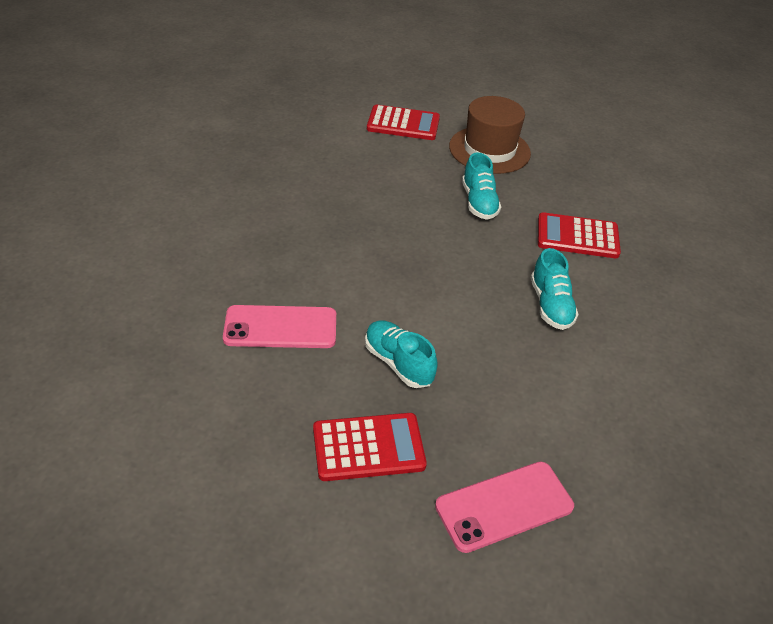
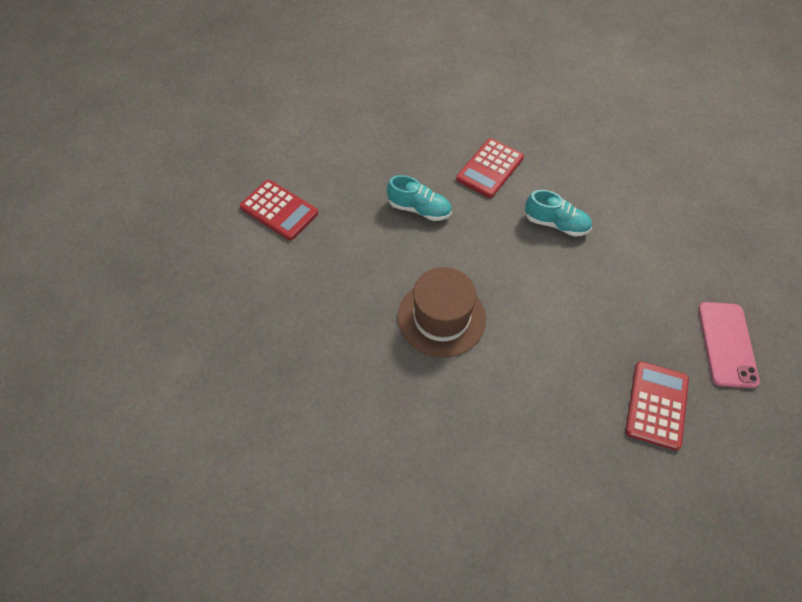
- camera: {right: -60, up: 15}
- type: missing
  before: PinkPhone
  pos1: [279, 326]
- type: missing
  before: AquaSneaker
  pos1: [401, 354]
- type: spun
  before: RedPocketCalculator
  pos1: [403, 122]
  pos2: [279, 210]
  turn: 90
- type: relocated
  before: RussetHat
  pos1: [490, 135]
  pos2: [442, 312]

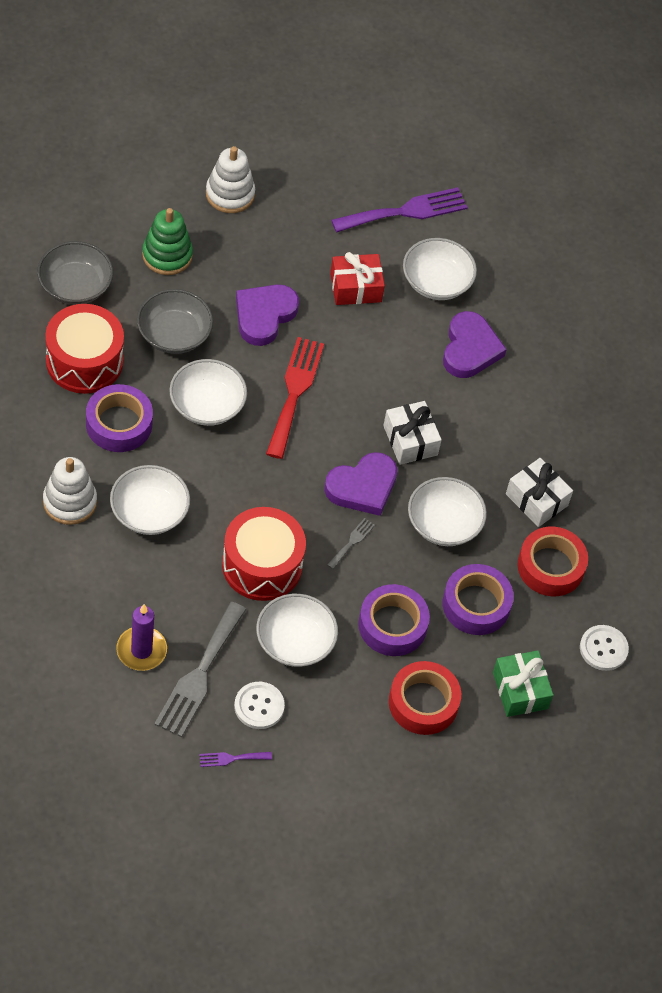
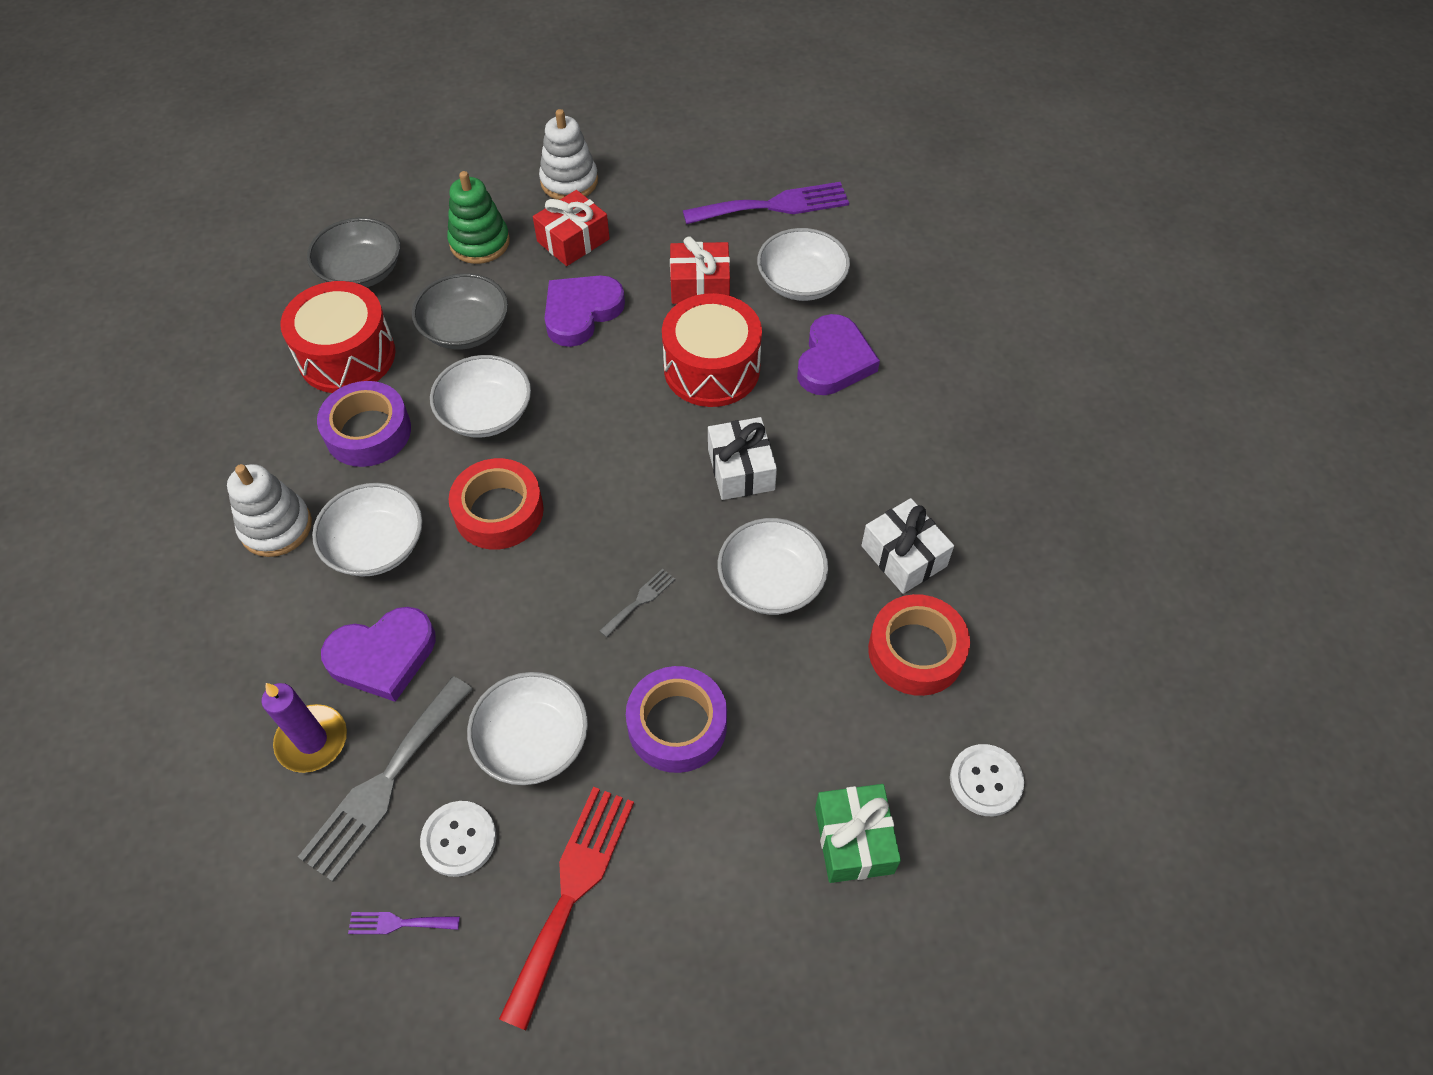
- camera: {right: 15, up: 0}
- type: relocated
  before: RedSnareDrum
  pos1: [264, 554]
  pos2: [712, 350]
- type: relocated
  before: RedFork
  pos1: [295, 398]
  pos2: [566, 908]
- type: relocated
  before: PurpleLoveHeart
  pos1: [360, 484]
  pos2: [378, 654]
- type: relocated
  before: RedTape
  pos1: [425, 698]
  pos2: [496, 504]
- type: missing
  before: PurpleTape
  pos1: [478, 599]
- type: appeared
  after: RedGift
  pos2: [571, 228]

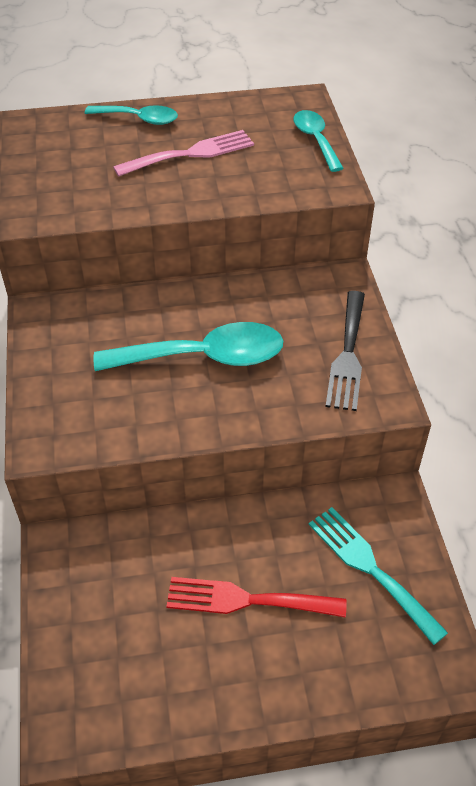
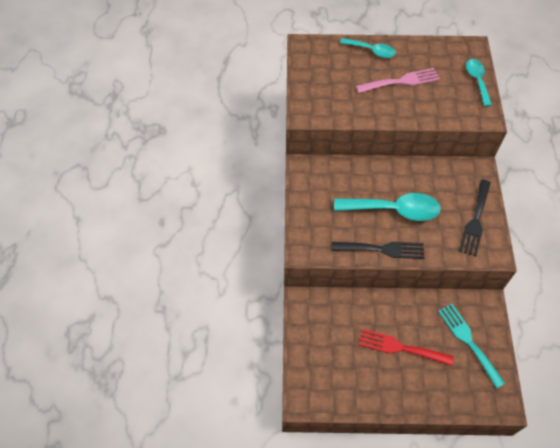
- camera: {right: 10, up: 10}
- type: appeared
  after: JetBlackFork
  pos2: [378, 250]

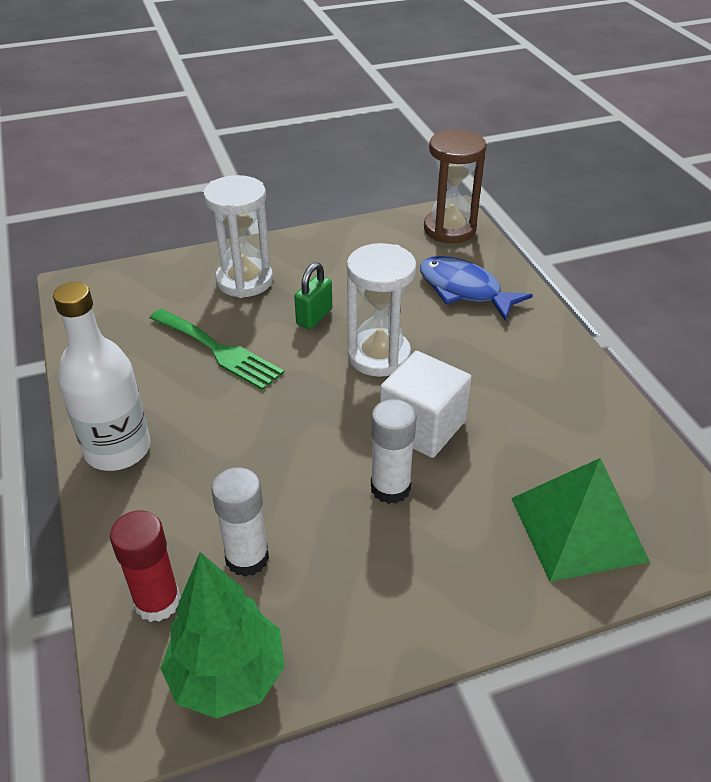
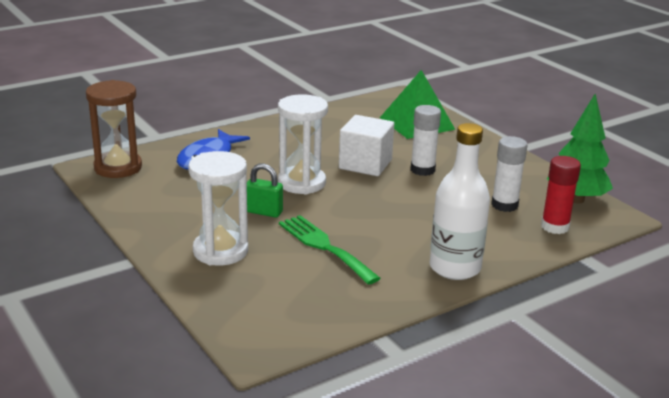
- camera: {right: -105, up: -15}
- type: spun
  before: EmeraldFork
  pos1: [217, 349]
  pos2: [330, 250]
  turn: -60

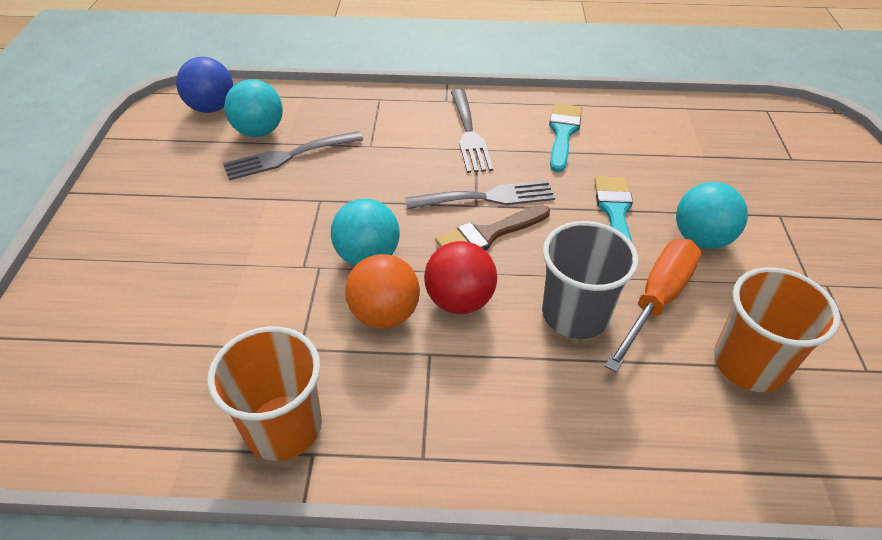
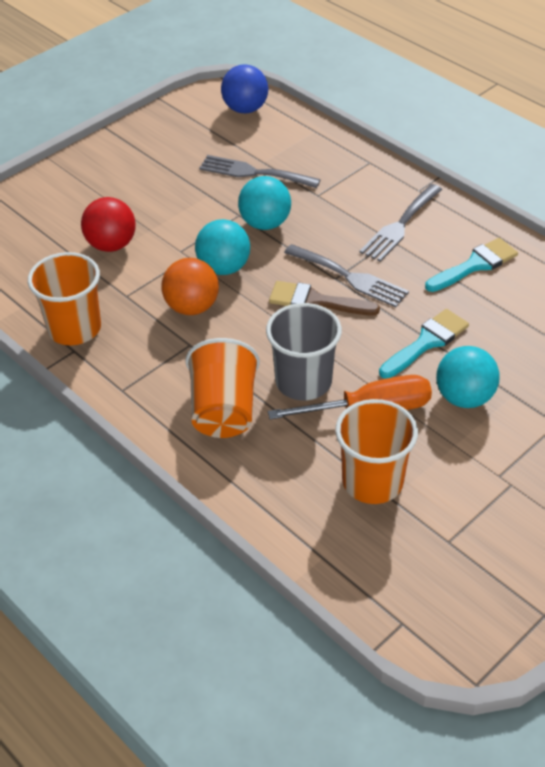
- camera: {right: 45, up: 0}
- type: relocated
  before: AquaSphere
  pos1: [253, 108]
  pos2: [264, 203]
- type: relocated
  before: RedSphere
  pos1: [460, 277]
  pos2: [108, 224]
- type: appeared
  after: BrightOrangeTumbler
  pos2: [222, 388]

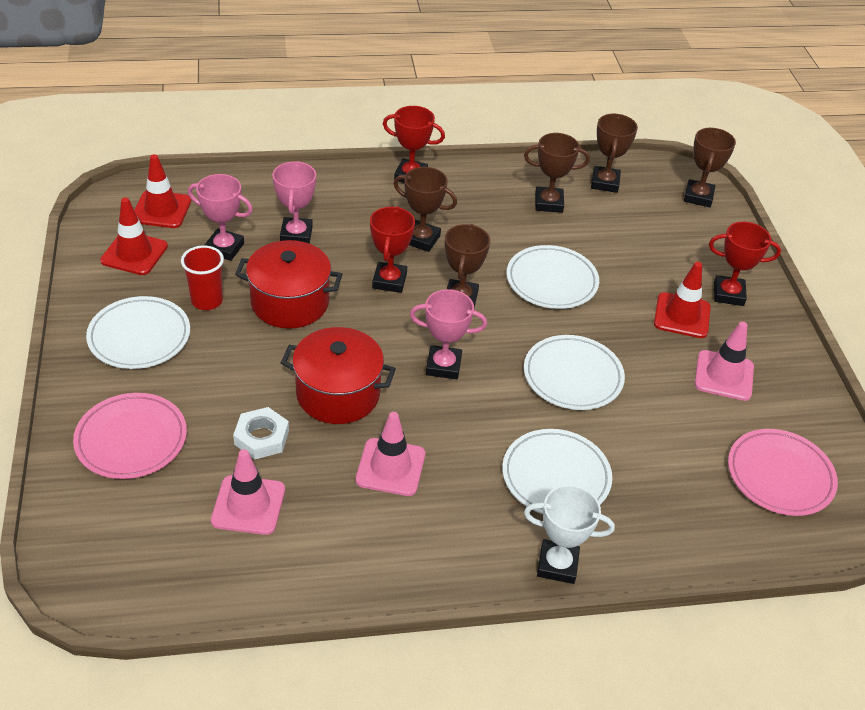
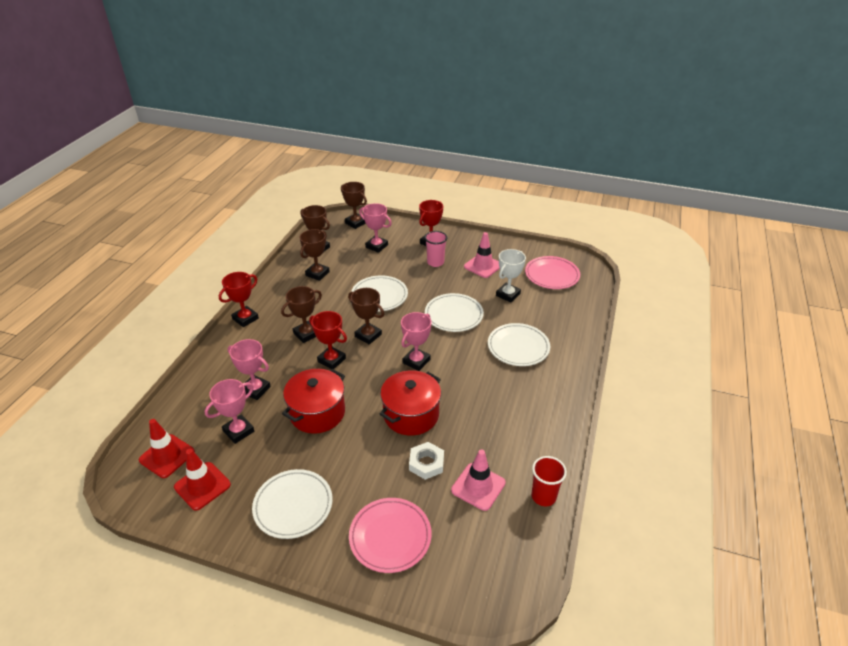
- camera: {right: -60, up: -5}
- type: relocated
  before: RedTumbler
  pos1: [202, 277]
  pos2: [549, 481]
- type: missing
  before: PinkSafetyCone
  pos1: [390, 454]
- type: relocated
  before: SnowWhitePrizeCup
  pos1: [569, 534]
  pos2: [511, 276]
- type: exchanged
  before: RedSafetyCone
  after: PinkTumbler
  pos1: [682, 300]
  pos2: [436, 249]
- type: appeared
  after: PinkPrizeCup
  pos2: [375, 228]

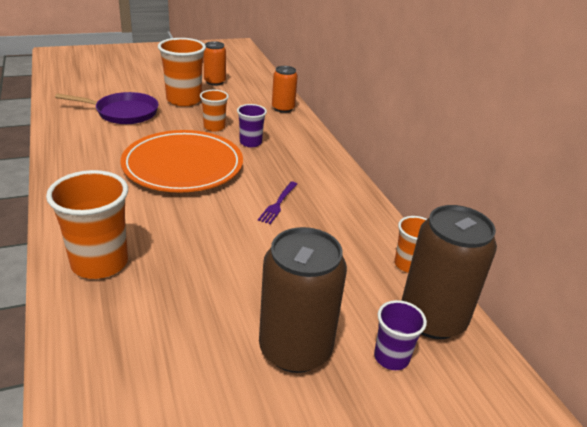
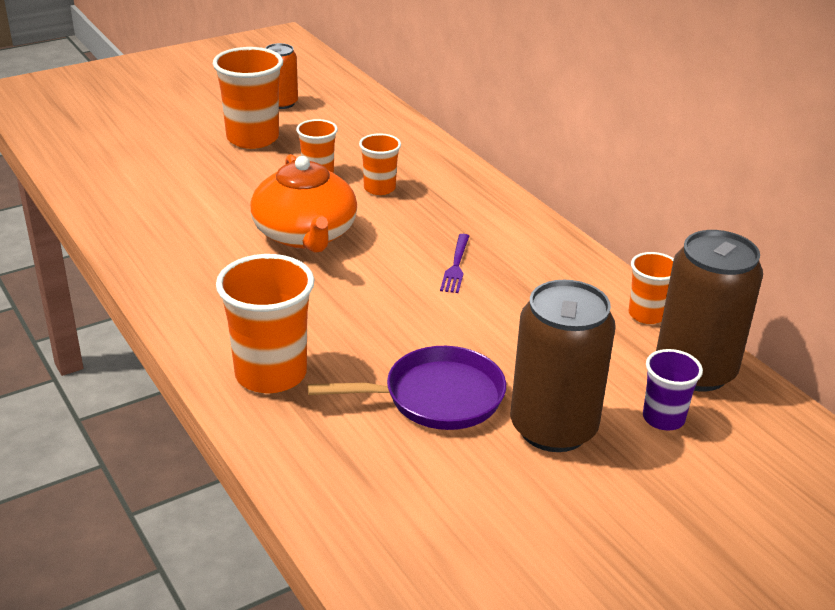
- camera: {right: -10, up: 0}
- type: relocated
  before: PurplePan
  pos1: [106, 108]
  pos2: [406, 388]
- type: exchanged
  before: BrightOrangePlate
  after: BrightOrangeTeaPot
  pos1: [181, 161]
  pos2: [303, 203]
- type: colour
  before: PurpleTumbler
  after: BrightOrangeTumbler
  pos1: [252, 125]
  pos2: [380, 164]
- type: missing
  before: BrightOrangeCan
  pos1: [285, 89]

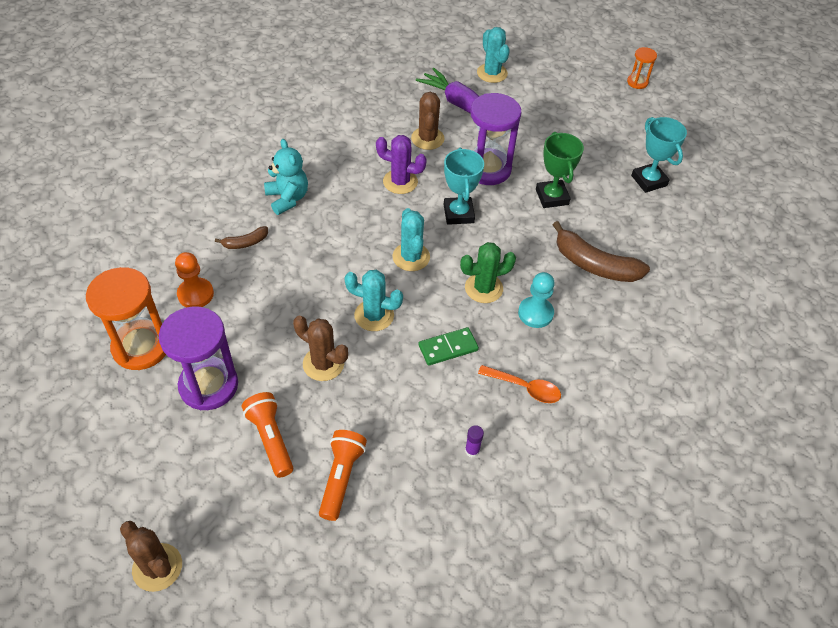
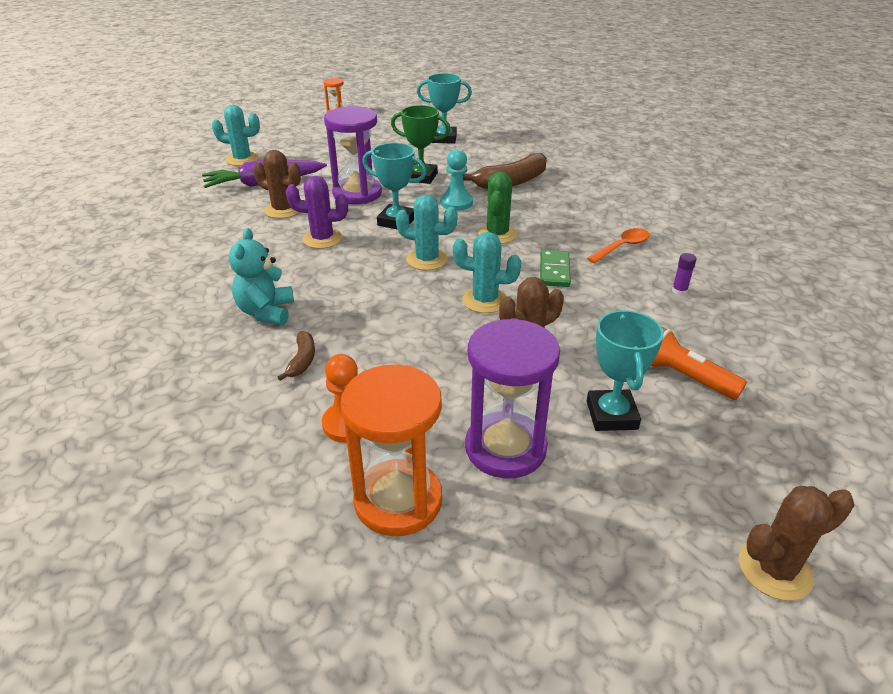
- camera: {right: -60, up: -15}
- type: exchanged
  before: BrightOrangeFlashlight
  after: AquaPrizeCup
  pos1: [267, 435]
  pos2: [625, 370]
- type: spun
  before: AquaStuffedBear
  pos1: [286, 177]
  pos2: [261, 276]
  turn: -90
- type: spun
  before: AquaSaguaroCactus
  pos1: [373, 300]
  pos2: [487, 272]
  turn: 60
- type: spun
  before: PurpleSaguaroCactus
  pos1: [401, 164]
  pos2: [317, 212]
  turn: 45
- type: relocated
  before: AquaPawn
  pos1: [536, 300]
  pos2: [456, 180]

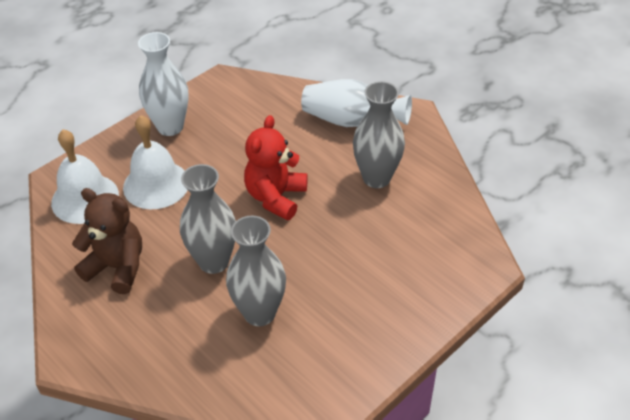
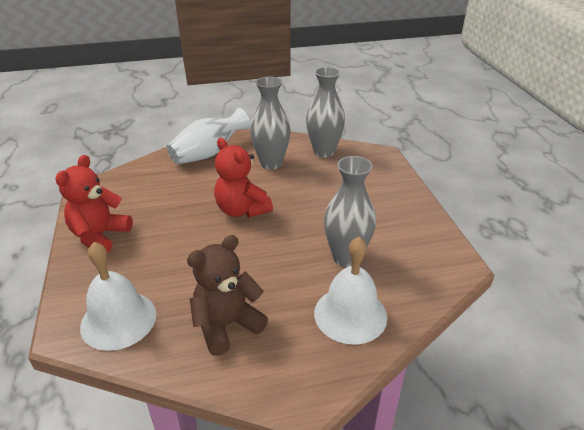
- camera: {right: -60, up: -10}
- type: relocated
  before: SnowWhiteBell
  pos1: [155, 162]
  pos2: [350, 291]
- type: exchanged
  before: SnowWhiteTallVase
  after: RedStuffedBear
  pos1: [163, 84]
  pos2: [94, 204]
- type: relocated
  before: GreyTallVase
  pos1: [208, 219]
  pos2: [325, 112]

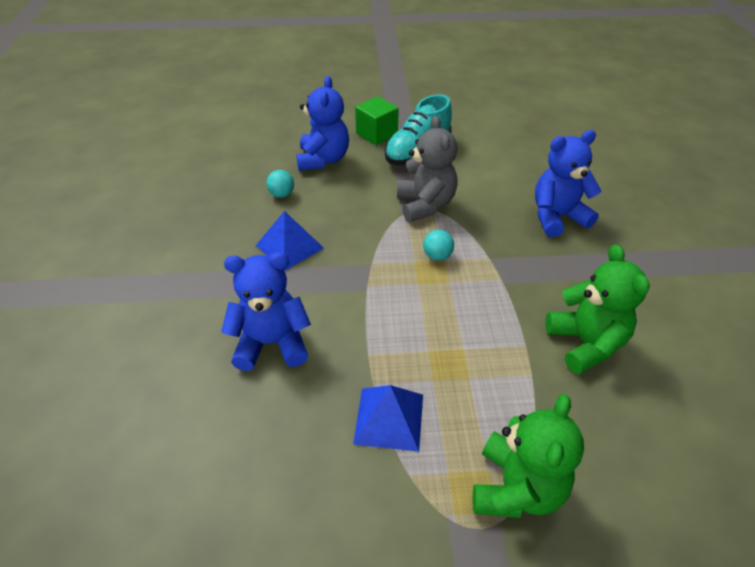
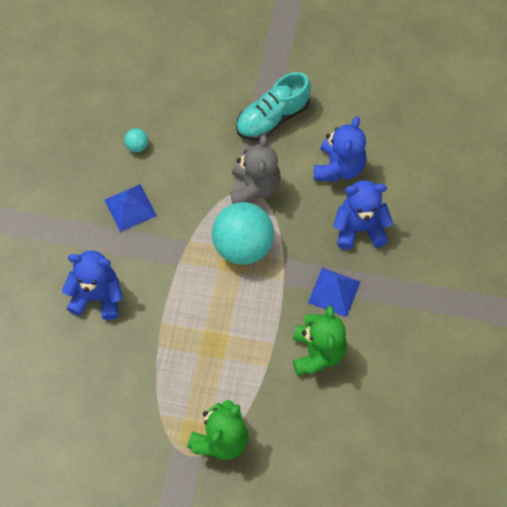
- camera: {right: 15, up: 20}
- type: relocated
  before: RoyalBlueStuffedBear
  pos1: [322, 123]
  pos2: [340, 149]
- type: relocated
  before: RoyalBluePyramid
  pos1: [388, 418]
  pos2: [334, 292]
- type: missing
  before: EmeraldCube
  pos1: [377, 120]
- type: size
  before: AquaSphere
  pos1: [438, 245]
  pos2: [243, 233]
  scale: 2.47

